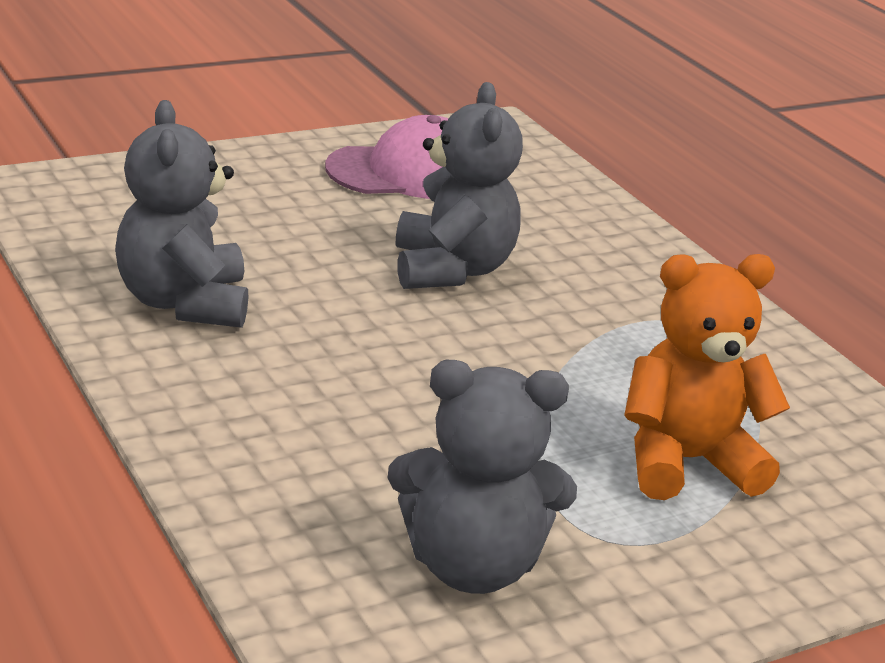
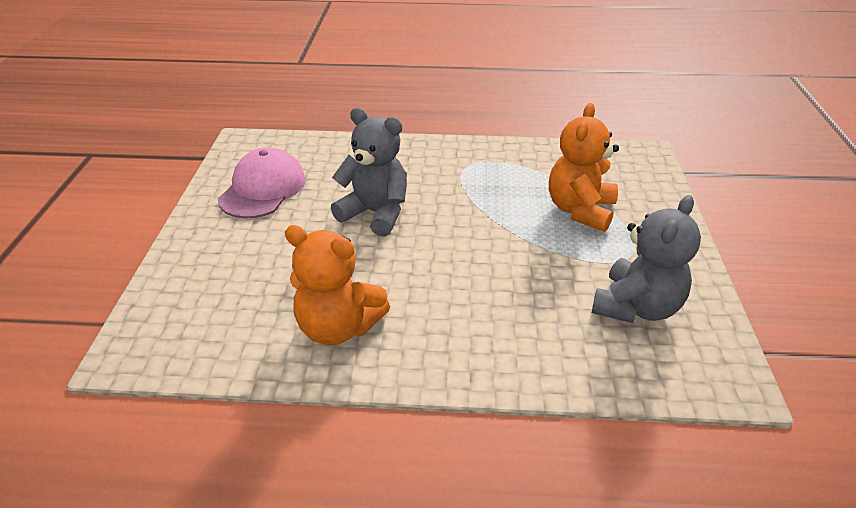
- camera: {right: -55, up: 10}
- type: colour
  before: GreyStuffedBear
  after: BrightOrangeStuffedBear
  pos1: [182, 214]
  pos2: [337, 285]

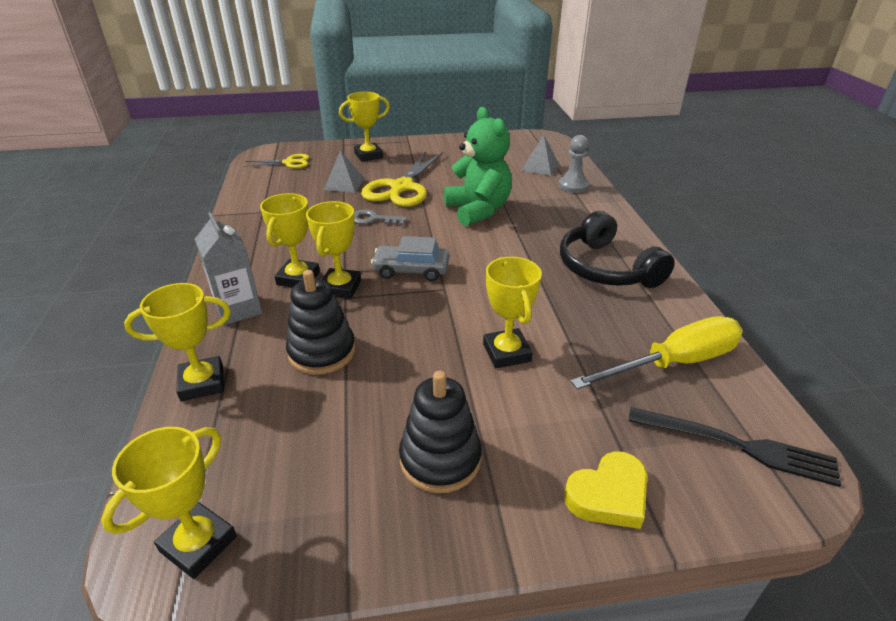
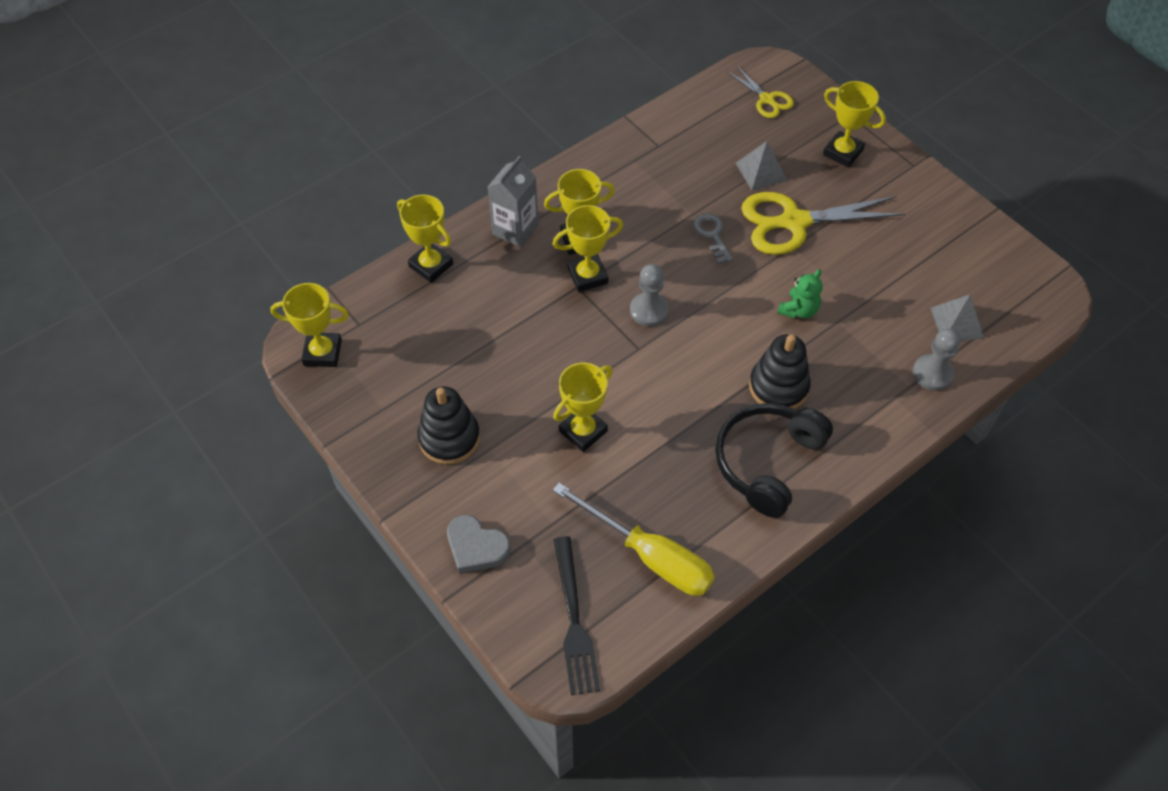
- camera: {right: 60, up: 20}
- type: relocated
  before: JetBlackStackingToy
  pos1: [321, 322]
  pos2: [780, 371]
- type: exchanged
  before: GreyCar
  after: GreyPawn
  pos1: [410, 258]
  pos2: [649, 295]
- type: size
  before: EmeraldStuffedBear
  pos1: [478, 166]
  pos2: [799, 294]
  scale: 0.49
- type: colour
  before: YellowLoveHeart
  after: GreyLoveHeart
  pos1: [605, 490]
  pos2: [479, 544]

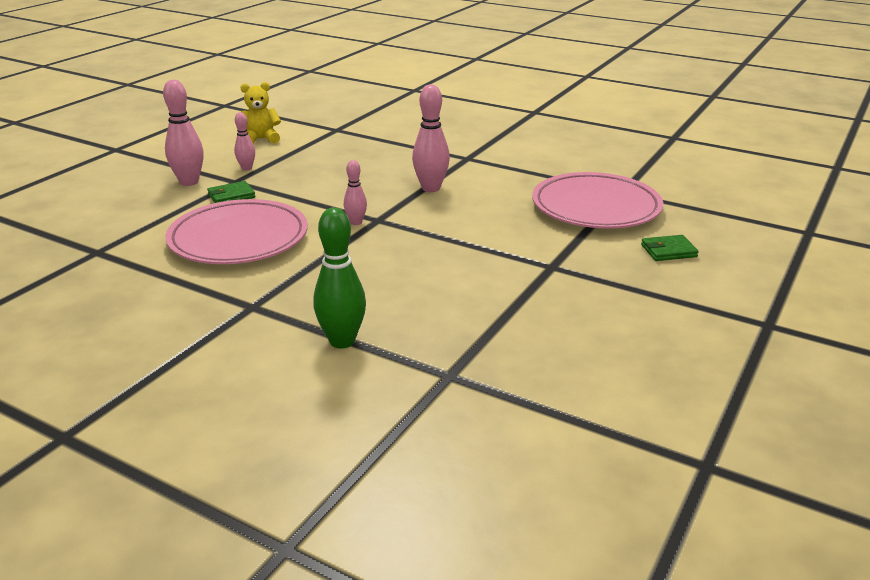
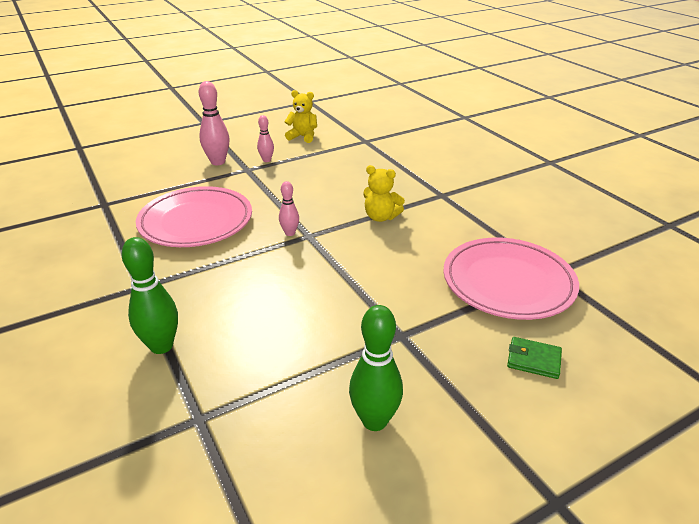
- camera: {right: 30, up: 5}
- type: missing
  before: EmeraldBillfold
  pos1: [231, 192]
- type: exchanged
  before: PinkSkittle
  after: YellowStuffedBear
  pos1: [431, 138]
  pos2: [384, 193]
- type: appeared
  after: EmeraldSkittle
  pos2: [376, 368]

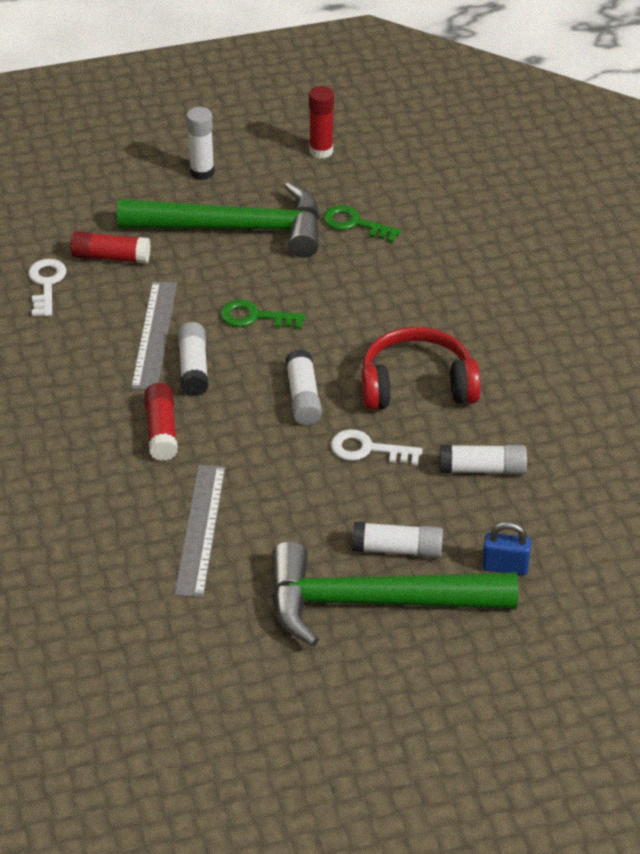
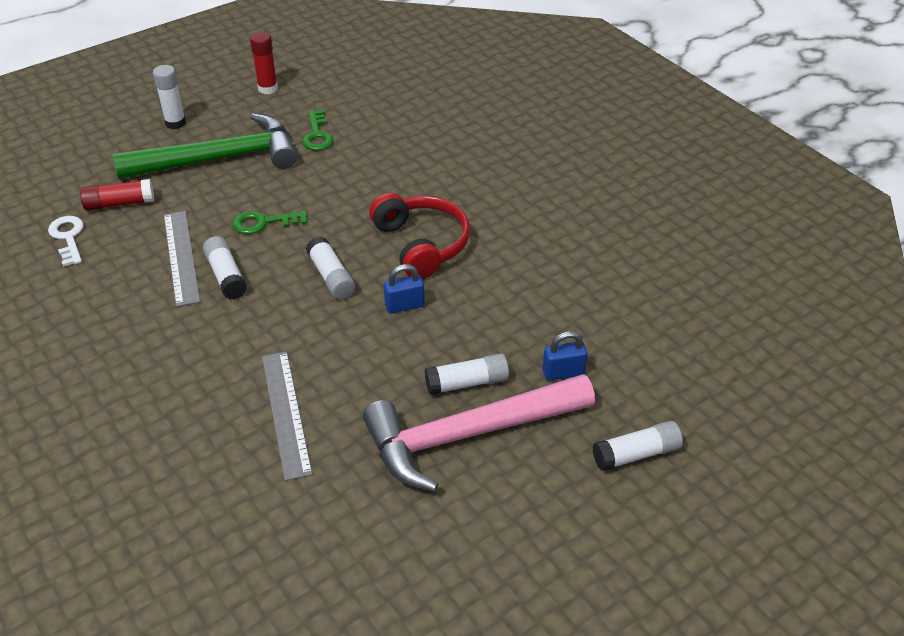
- camera: {right: -20, up: 0}
- type: missing
  before: RedGlue
  pos1: [161, 422]
- type: colour
  before: EmeraldCarpenter'sHammer
  after: PinkCarpenter'sHammer
  pos1: [395, 594]
  pos2: [479, 433]
- type: spun
  before: EmeraldLatchkey
  pos1: [362, 224]
  pos2: [318, 130]
  turn: -105
- type: exchanged
  before: SnowWhiteLatchkey
  after: RoyalBluePadlock
  pos1: [377, 447]
  pos2: [404, 289]
- type: spun
  before: RedHeadset
  pos1: [421, 368]
  pos2: [419, 236]
  turn: 90
- type: relocated
  before: SnowWhiteGlue
  pos1: [483, 460]
  pos2: [637, 446]

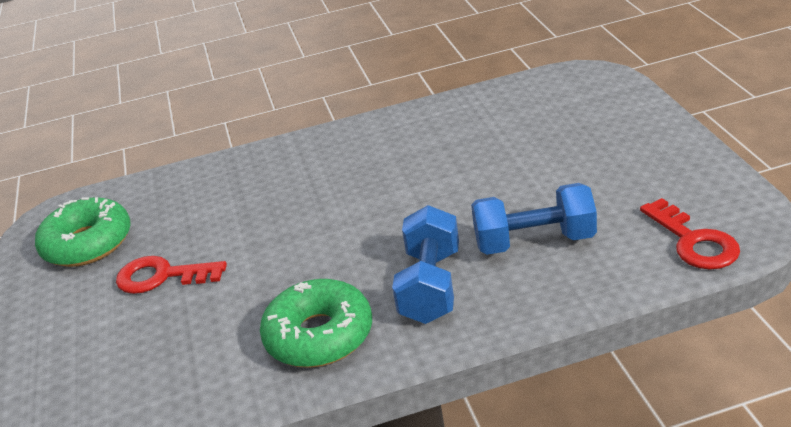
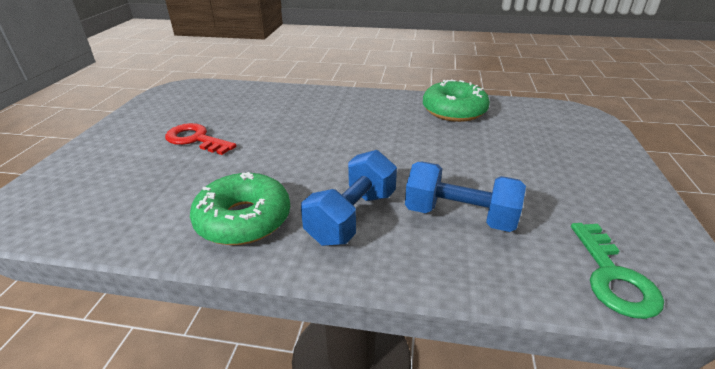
- camera: {right: 20, up: 0}
- type: relocated
  before: EmeraldGlazedDonut
  pos1: [83, 232]
  pos2: [456, 100]
- type: colour
  before: RedLatchkey
  after: EmeraldLatchkey
  pos1: [690, 233]
  pos2: [617, 271]

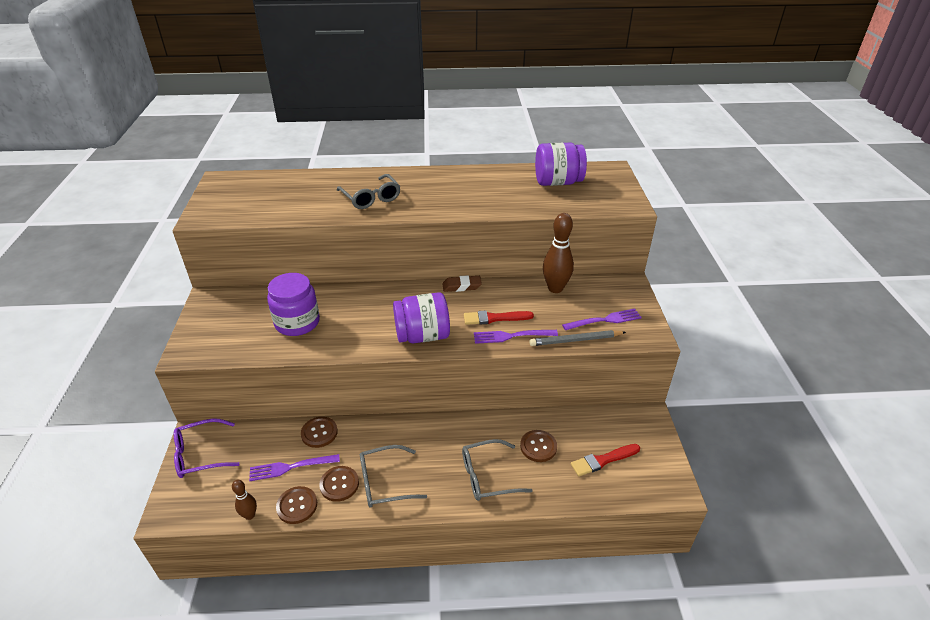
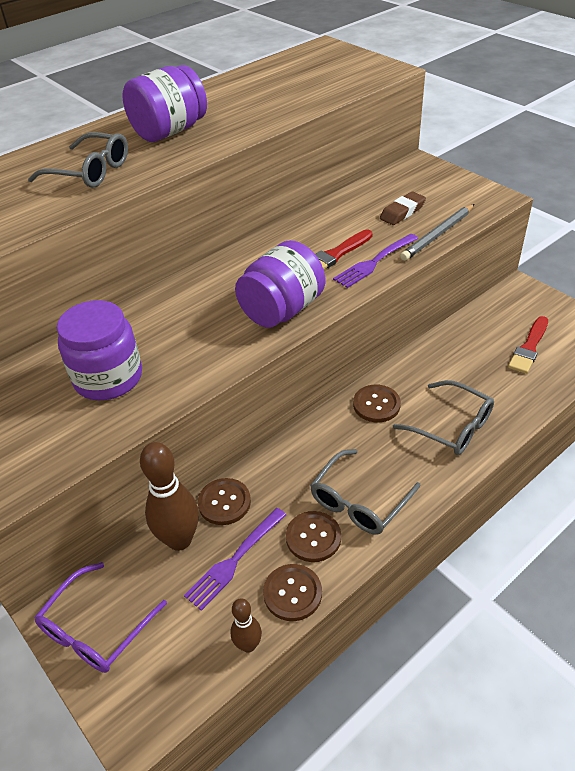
- camera: {right: -35, up: 5}
- type: relocated
  before: RussetEraser
  pos1: [462, 283]
  pos2: [403, 208]
- type: spun
  before: GreyGlasses
  pos1: [497, 470]
  pos2: [443, 417]
  turn: -90
- type: relocated
  before: RussetSewingButton
  pos1: [538, 446]
  pos2: [377, 403]
- type: relocated
  before: PurplePreserveJar
  pos1: [561, 164]
  pos2: [164, 103]
- type: relocated
  before: RussetSkittle
  pos1: [558, 253]
  pos2: [169, 496]
- type: missing
  before: PurpleFork
  pos1: [602, 319]

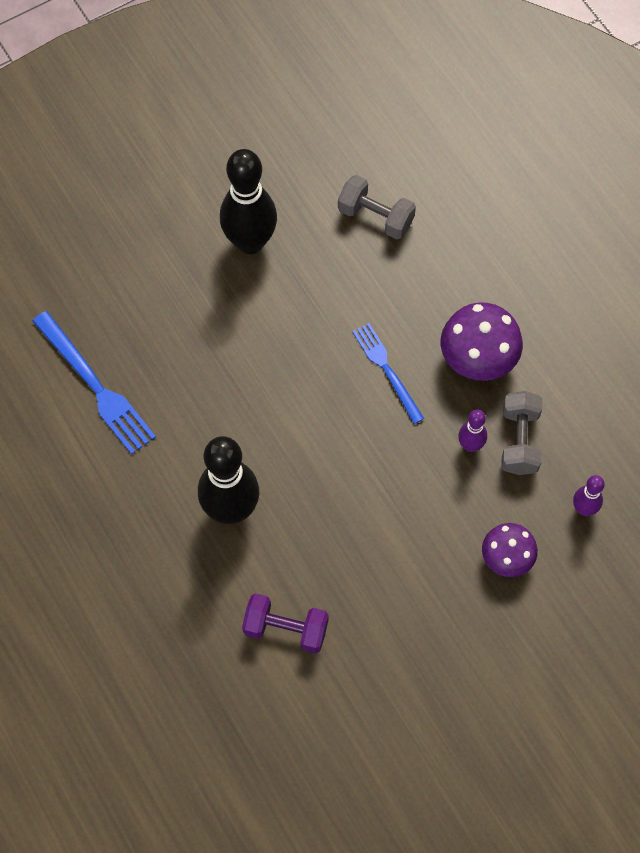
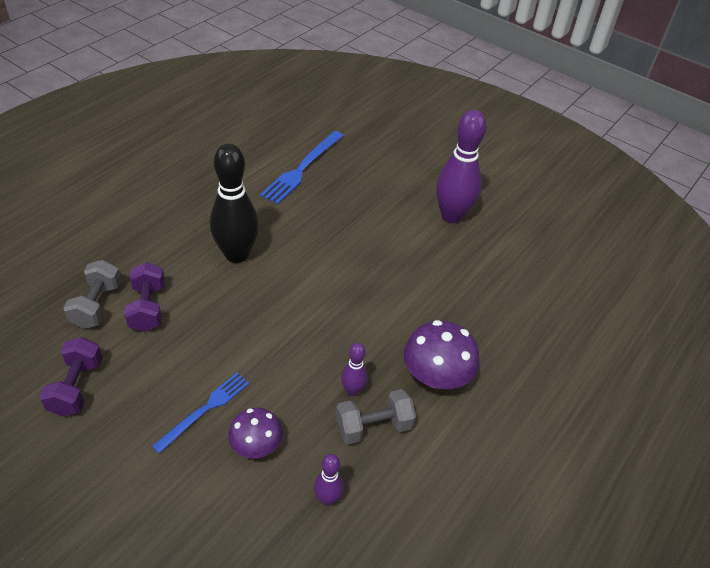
- camera: {right: 65, up: -20}
- type: colour
  before: JetBlackSkittle
  after: PurpleSkittle
  pos1: [248, 201]
  pos2: [461, 166]
- type: relocated
  before: GreyDumbbell
  pos1: [377, 207]
  pos2: [92, 294]
- type: relocated
  before: RoyalBlueFork
  pos1: [388, 373]
  pos2: [201, 413]
- type: appeared
  after: PurpleDumbbell
  pos2: [71, 376]

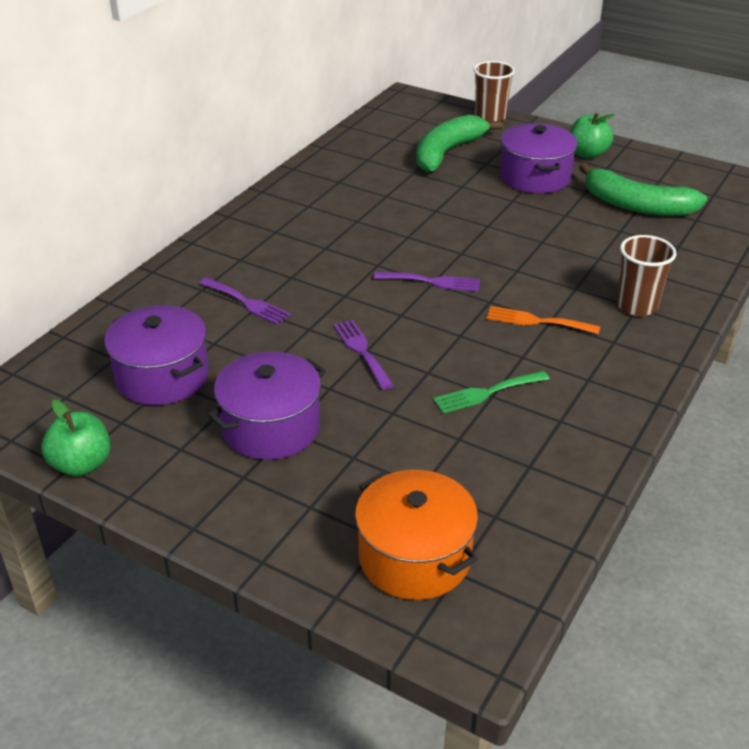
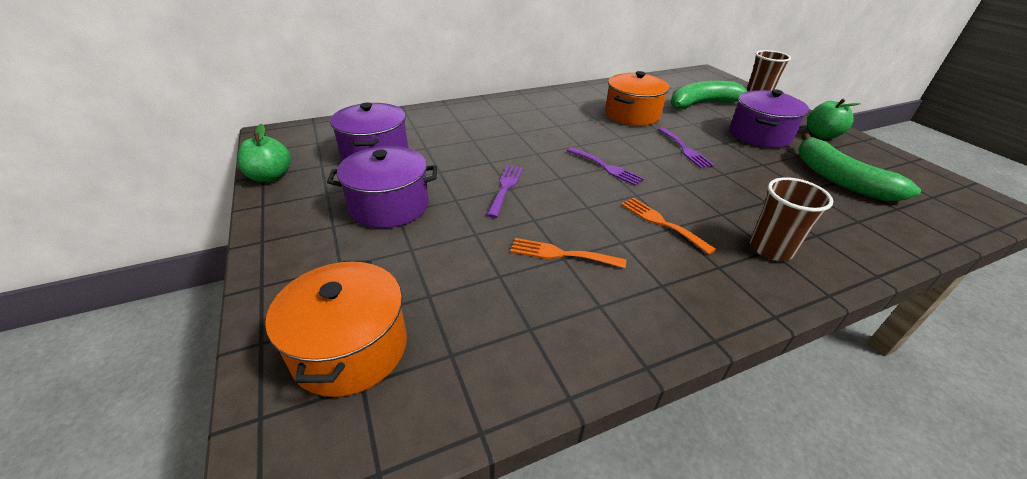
- camera: {right: 35, up: 0}
- type: relocated
  before: PurpleFork
  pos1: [245, 301]
  pos2: [686, 148]
- type: colour
  before: EmeraldFork
  after: BrightOrangeFork
  pos1: [491, 392]
  pos2: [568, 253]
- type: appeared
  after: BrightOrangePot
  pos2: [637, 98]

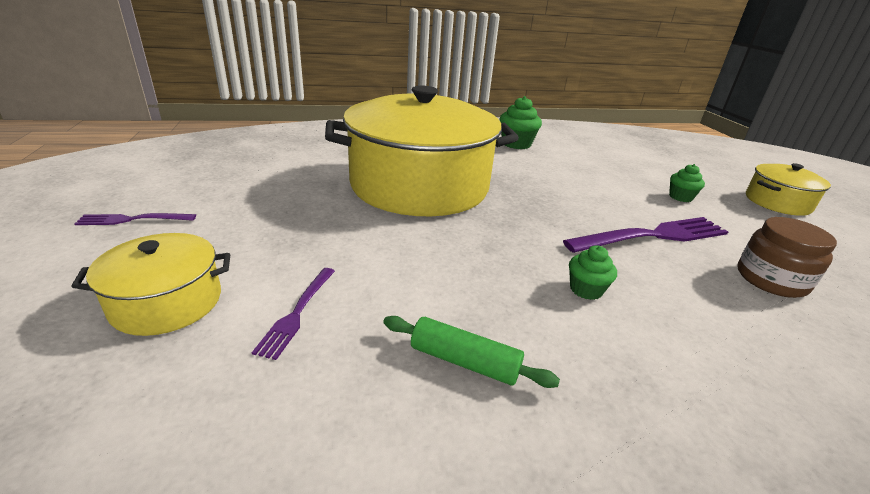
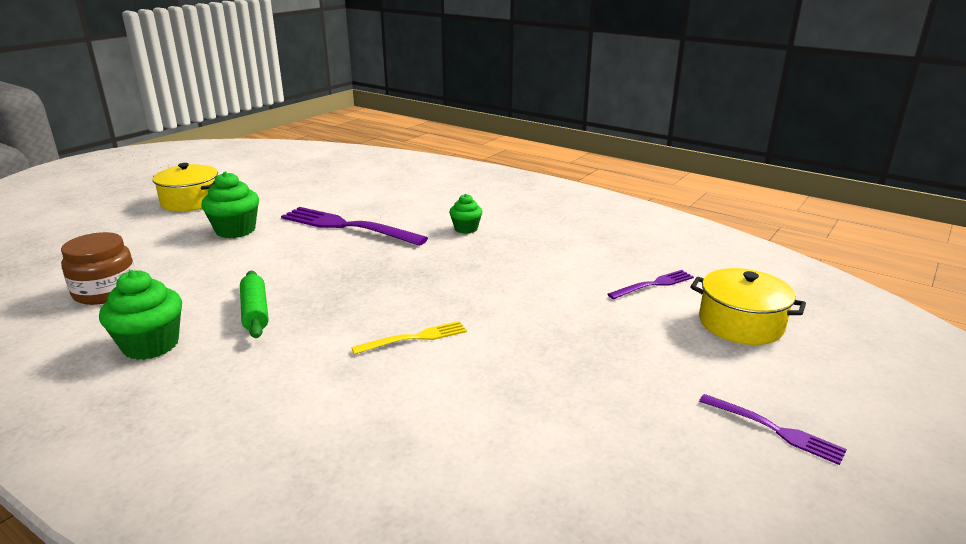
- camera: {right: -130, up: -5}
- type: exchanged
  before: YellowPot
  after: YellowFork
  pos1: [422, 151]
  pos2: [409, 338]
- type: relocated
  before: EmeraldDoughRoller
  pos1: [471, 352]
  pos2: [254, 304]
- type: size
  before: EmeraldCupcake
  pos1: [687, 183]
  pos2: [230, 204]
  scale: 1.64
- type: relocated
  before: RussetPreserveJar
  pos1: [787, 257]
  pos2: [98, 268]

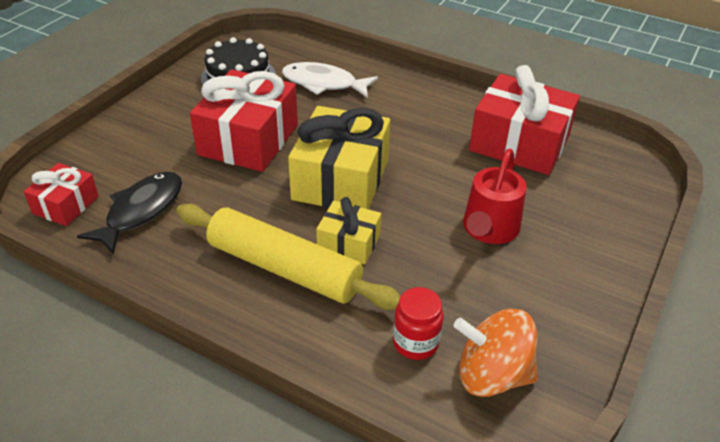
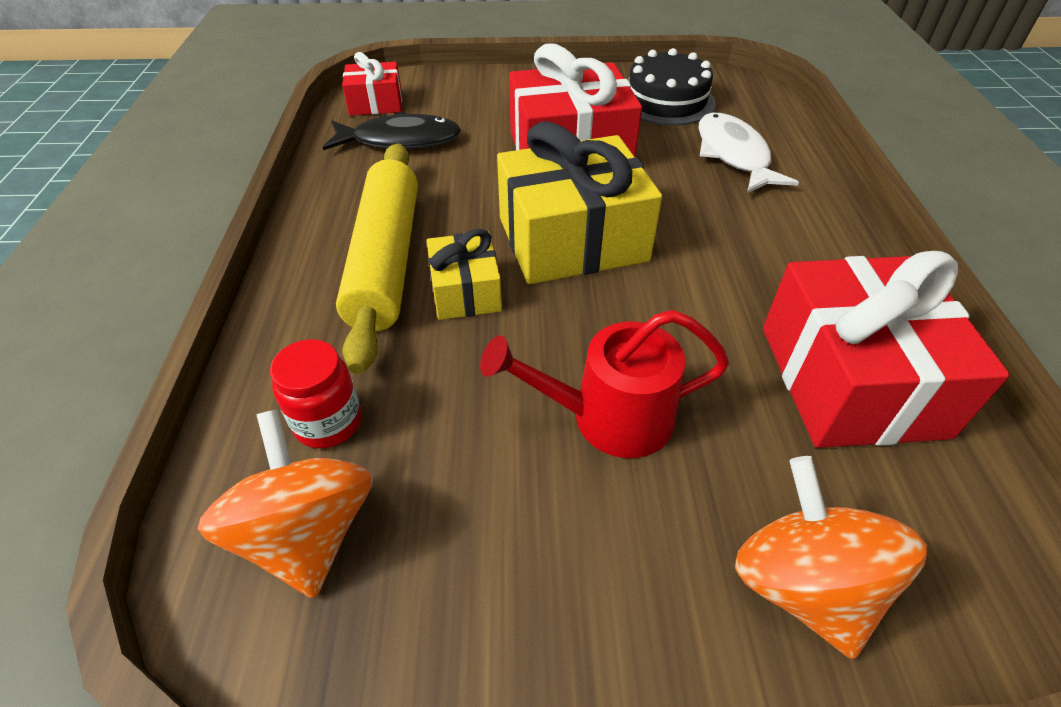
- camera: {right: 60, up: 5}
- type: appeared
  after: BrightOrangeToyTop
  pos2: [831, 557]

